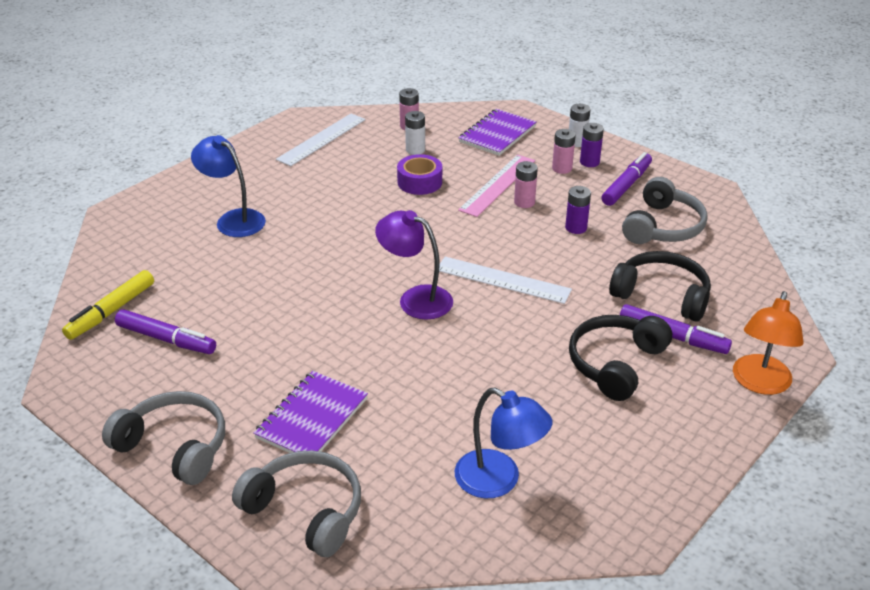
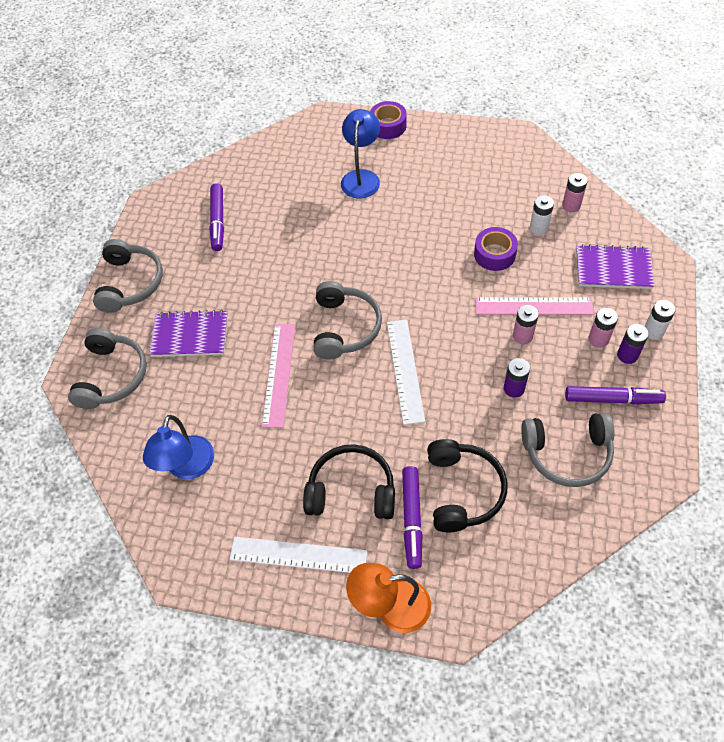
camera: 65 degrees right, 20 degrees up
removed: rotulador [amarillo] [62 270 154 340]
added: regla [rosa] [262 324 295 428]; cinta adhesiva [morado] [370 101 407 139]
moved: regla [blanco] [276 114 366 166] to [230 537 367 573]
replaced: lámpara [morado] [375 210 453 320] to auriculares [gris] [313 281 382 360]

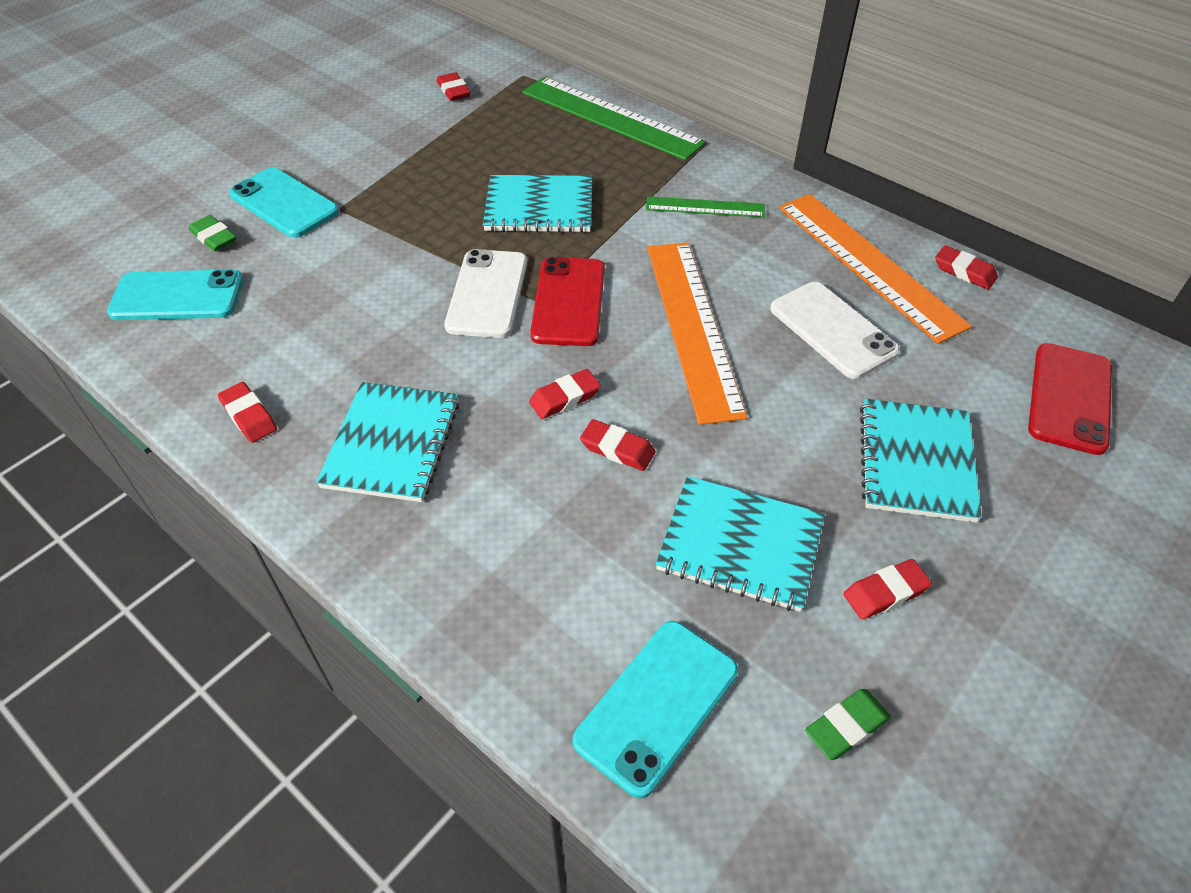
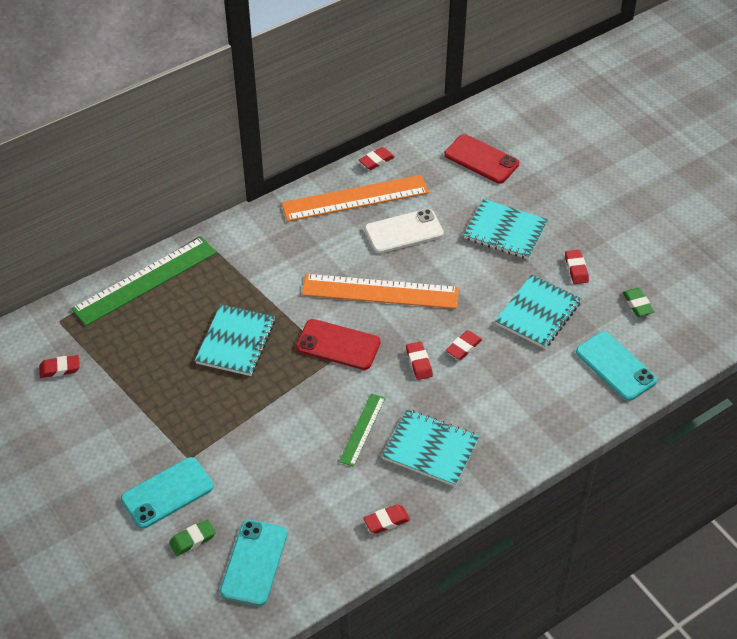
camera: 75 degrees left, 0 degrees up
removed: móvil [blanco] [444 249 527 338]
moved: regla [verde] [646 196 765 217] to [339 393 385 467]

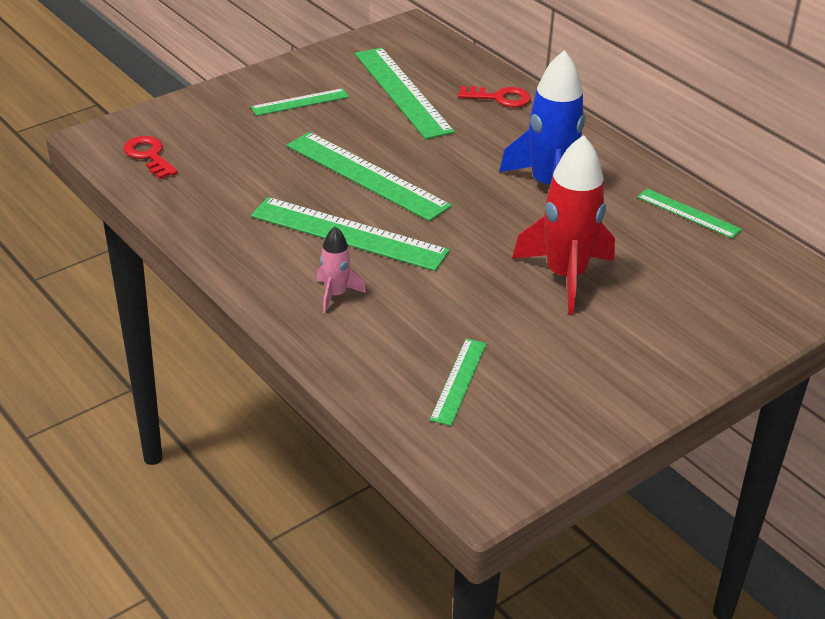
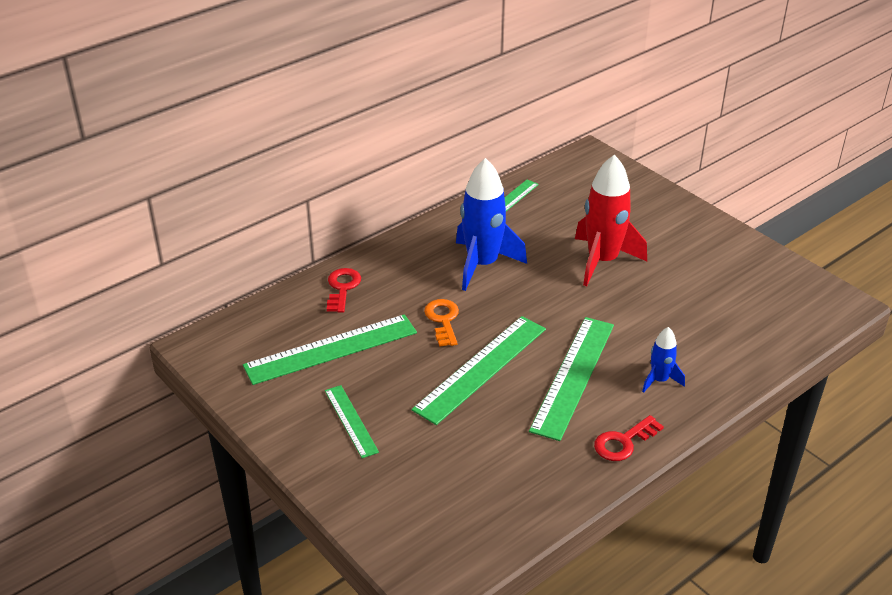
camera: 90 degrees left, 0 degrees up
removed: regla [verde] [430 338 487 426]
added: llave [naranja] [424 299 459 347]
moved: llave [rojo] [124 136 178 179] to [594 415 664 461]
recoloured: cohete [rosa] [317 226 366 313] to cohete [azul] [642 327 685 393]

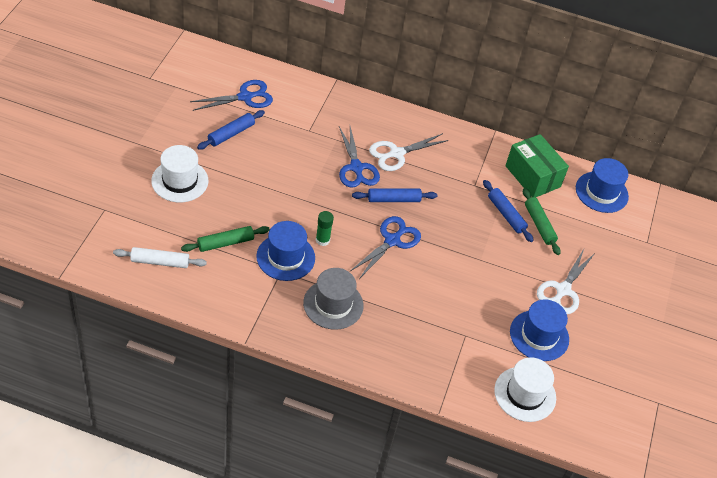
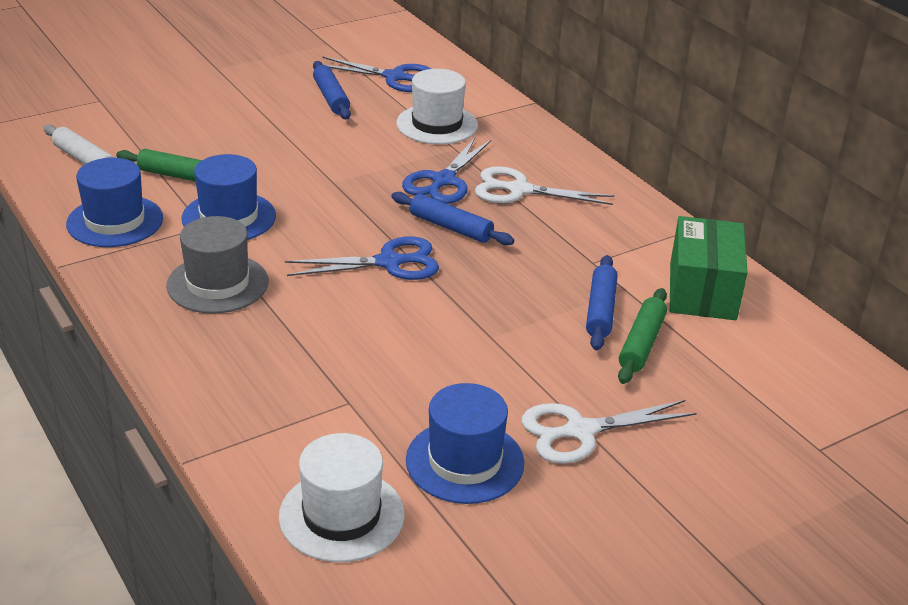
camera: 45 degrees right, 15 degrees down
removed: barra de pegamento [verde] [316 211 334 246]
moved: sombrero [azul] [576 158 629 213] to [66 158 163 247]; sombrero [blanco] [151 145 208 202] to [396 69 478 144]
turned: rodillo [azul] [197 110 265 150] = [313 61 351 119] 75 degrees clockwise

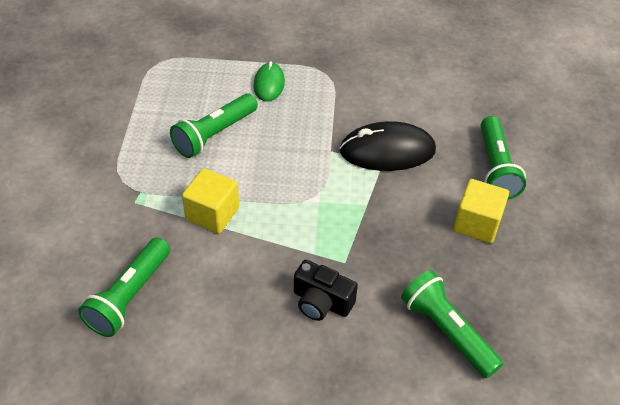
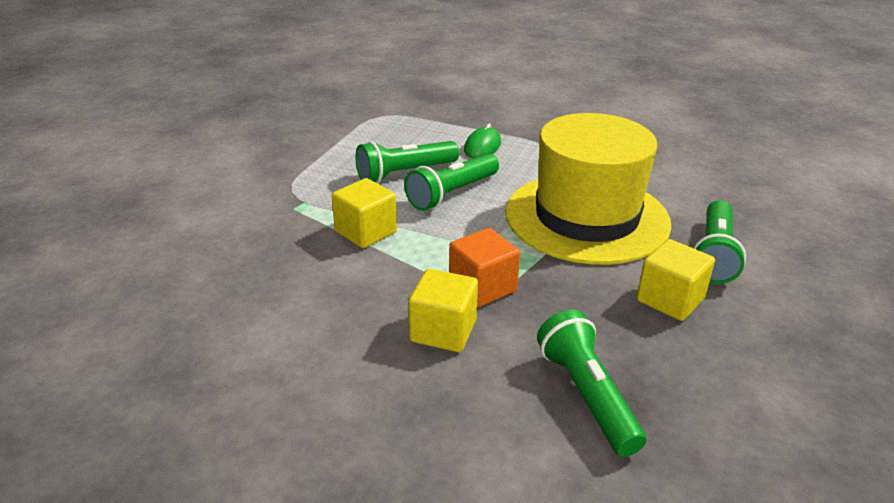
camera: 20 degrees right, 15 degrees down
added: cubo [naranja] [449 228 520 307]
moved: lámpara de mano [verde] [78 238 170 337] to [404 154 499 211]
replaced: cámara [negro] [294 260 358 321] to cubo [amarillo] [408 269 478 352]; ratón [negro] [340 121 436 171] to sombrero [amarillo] [505 113 671 265]

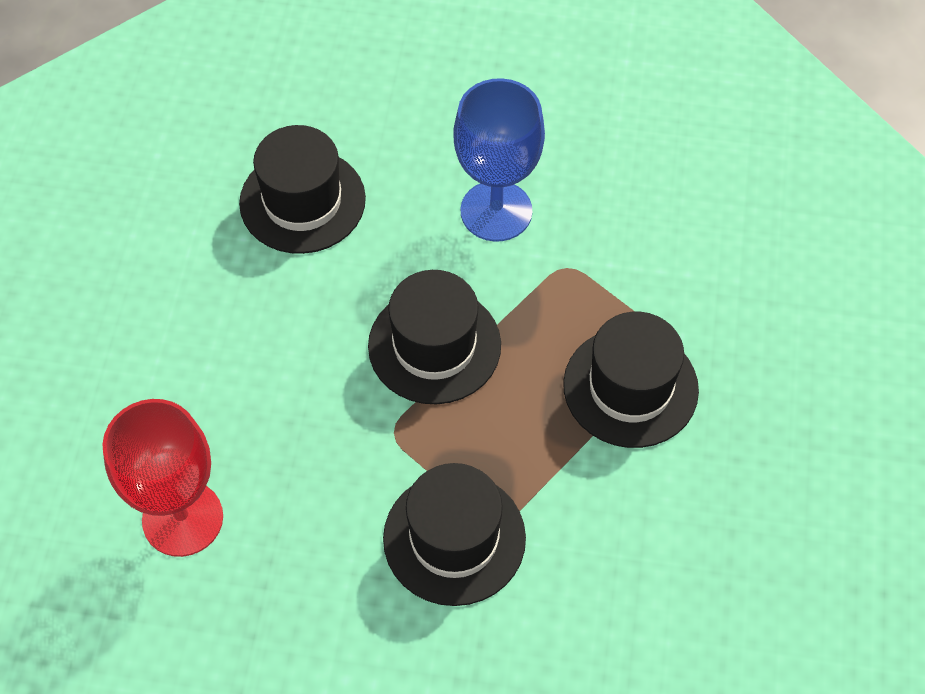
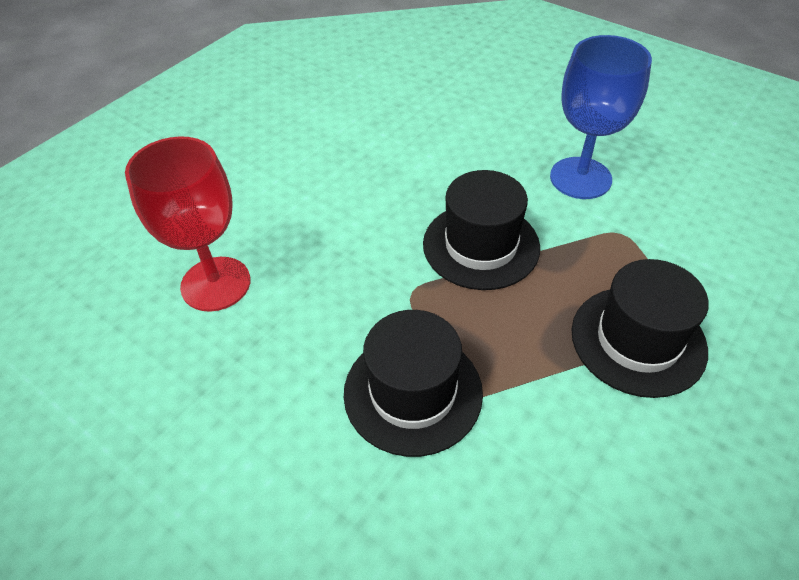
camera: 30 degrees right, 10 degrees down
removed: sombrero [negro] [239 125 366 254]

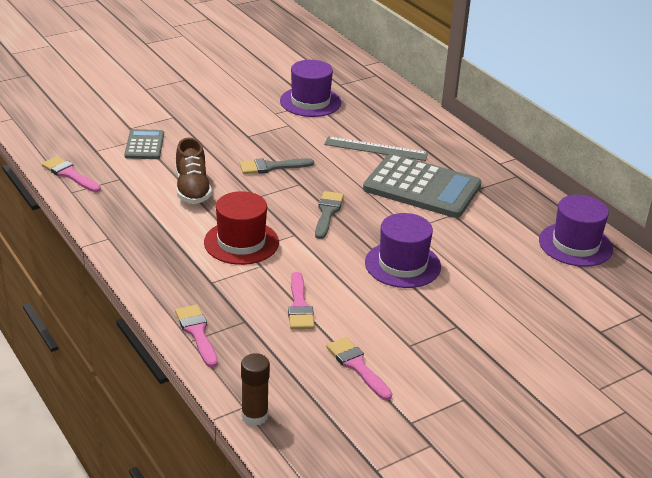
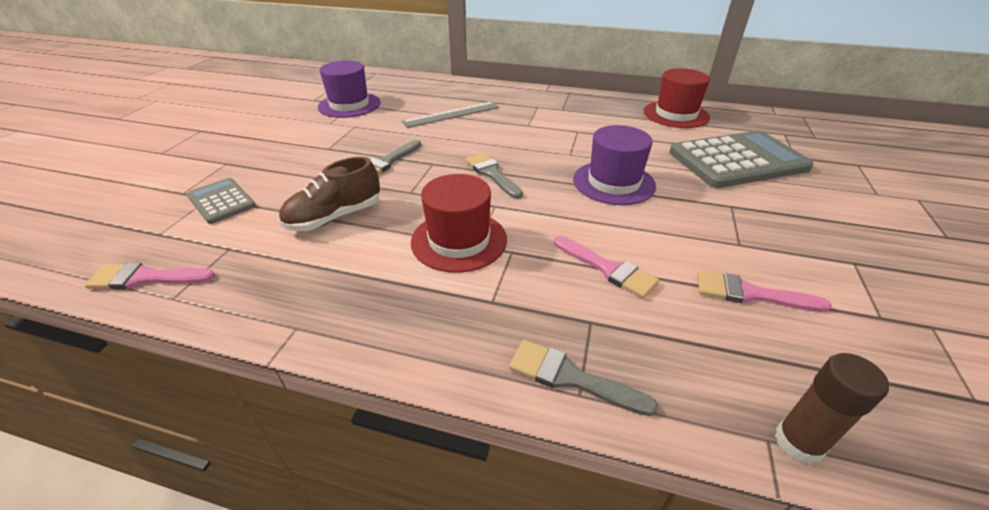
camera: 40 degrees left, 5 degrees up
moved: calculadora [gris] [363 154 481 218] to [669 131 813 188]
recoloured: pincel [rosa] [175 305 218 368] to pincel [gris] [509 340 658 416]; sombrero [morado] [539 195 613 267] to sombrero [rojo] [644 68 710 128]
turned: zapato [marrón] [176 138 212 204] = [279 157 380 231] 105 degrees clockwise

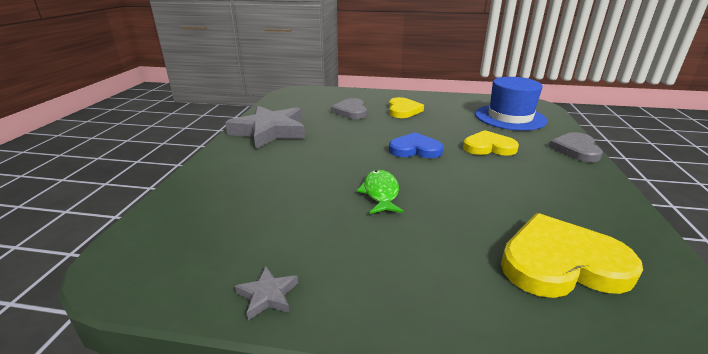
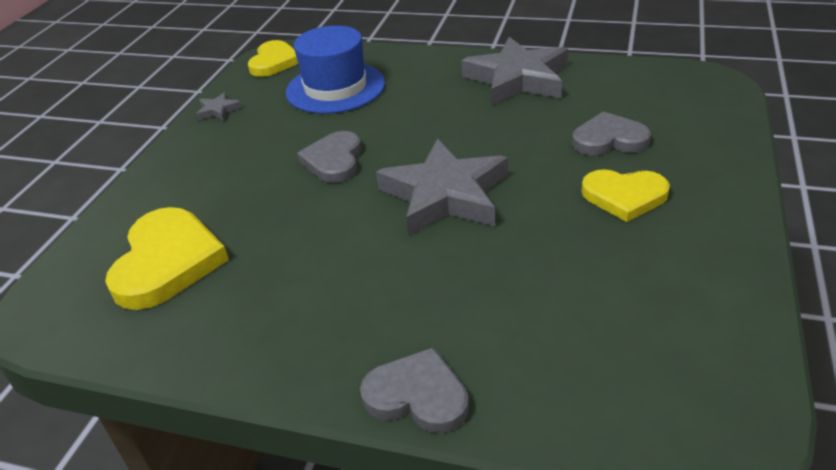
camera: 100 degrees right, 10 degrees up
moved: corazón [amarillo] [463 130 519 156] to [248 40 298 77]; sombrero [azul] [475 77 547 131] to [286 26 385 114]
replaced: pez [verde] [357 170 404 214] to corazón [gris] [297 131 362 183]; corazón [azul] [389 132 443 158] to estrella [gris] [376 139 508 236]

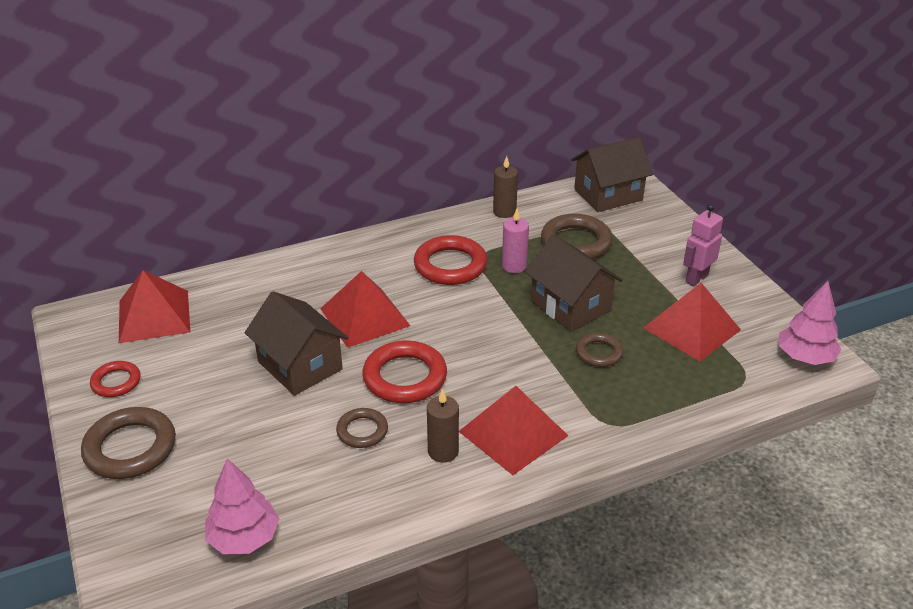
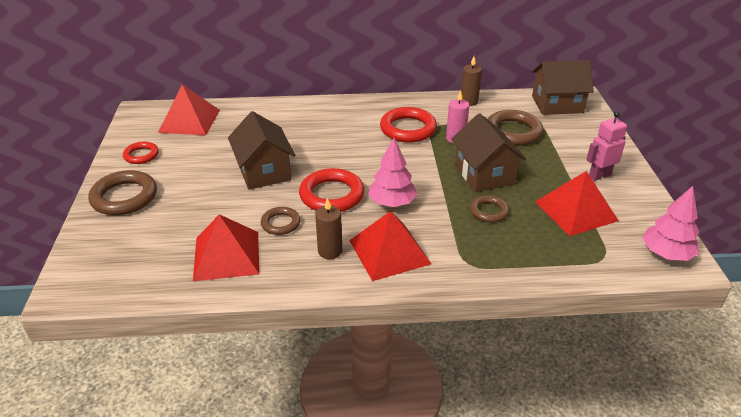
camera: 20 degrees right, 0 degrees up
moved: pirámide [rojo] [320 271 410 348] to [193 214 259 281]; árbol [rosa] [205 458 279 554] to [368 138 417 207]

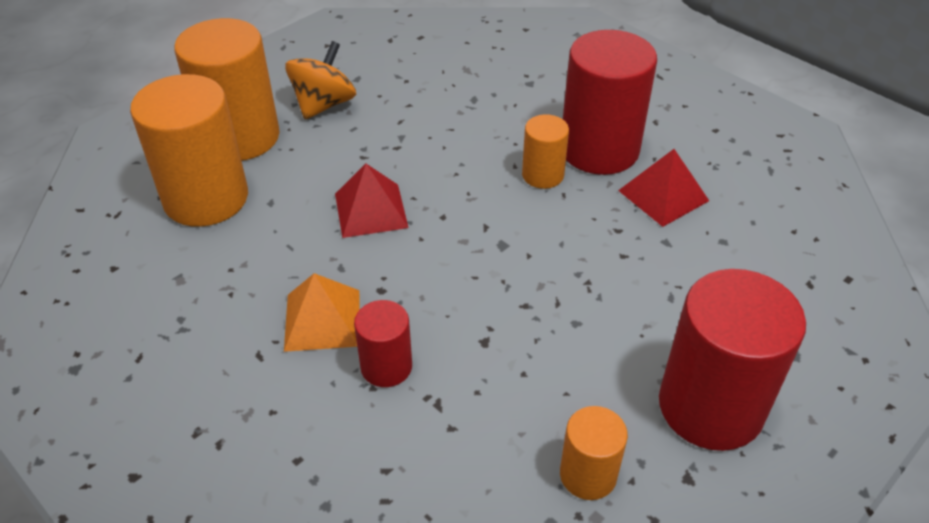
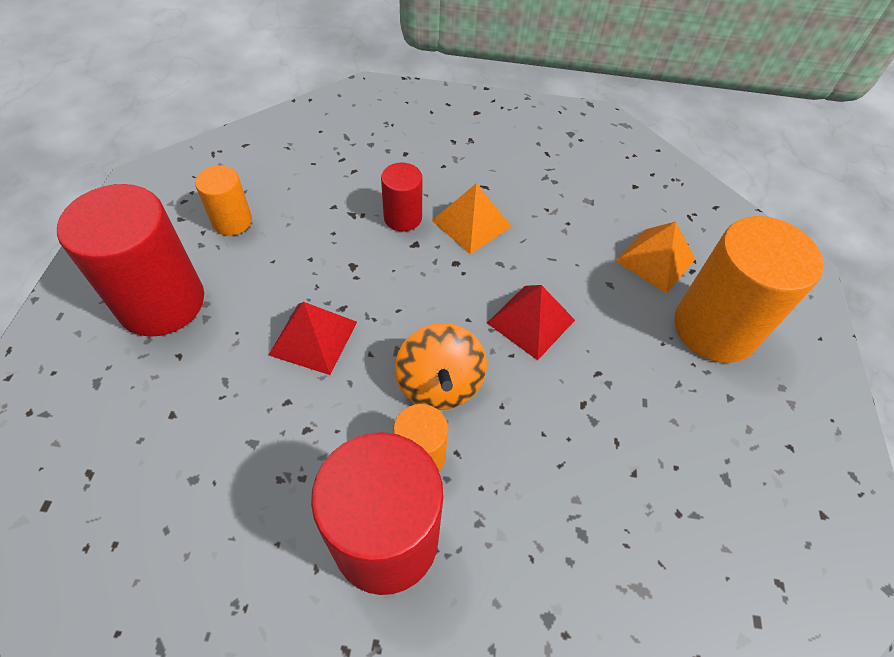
camera: 140 degrees right, 10 degrees up
moved: pirámide [rojo] [618 149 709 227] to [269 302 357 375]; peonza [naranja] [285 41 356 120] to [395 323 487 410]
replaced: cilindro [naranja] [130 74 248 227] to pirámide [naranja] [615 222 696 293]

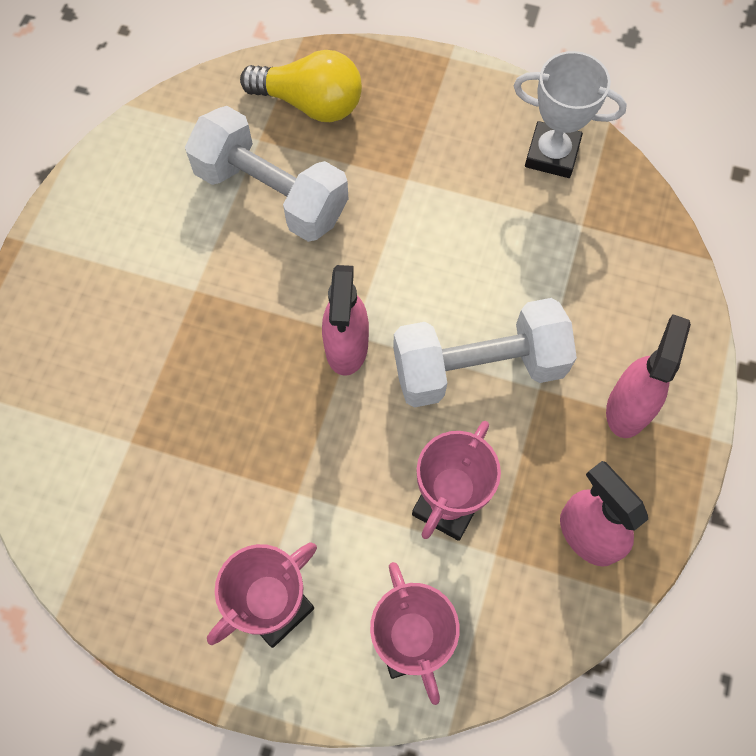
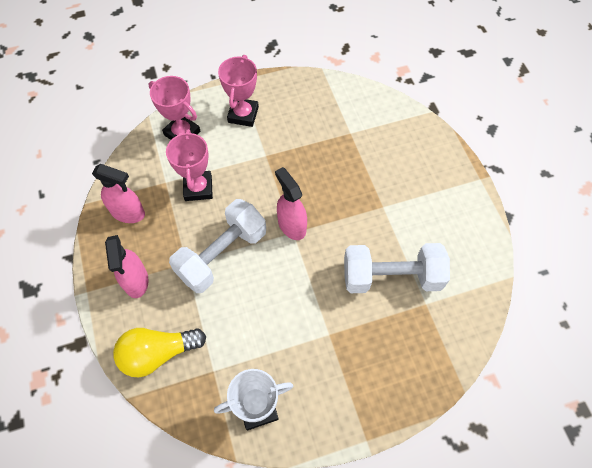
camera: 145 degrees right, 5 degrees down
moved: bombilla [amarillo] [240 50 362 122] to [113 328 206 377]

